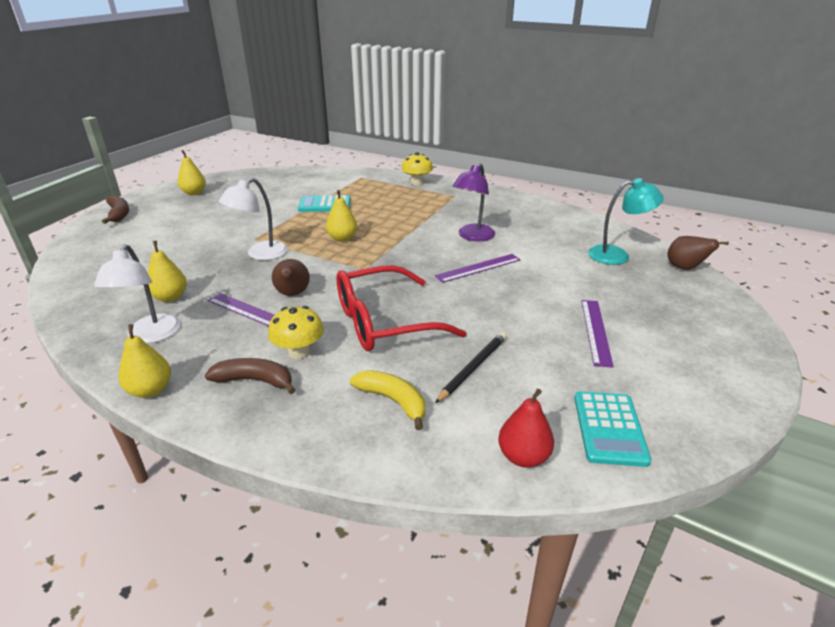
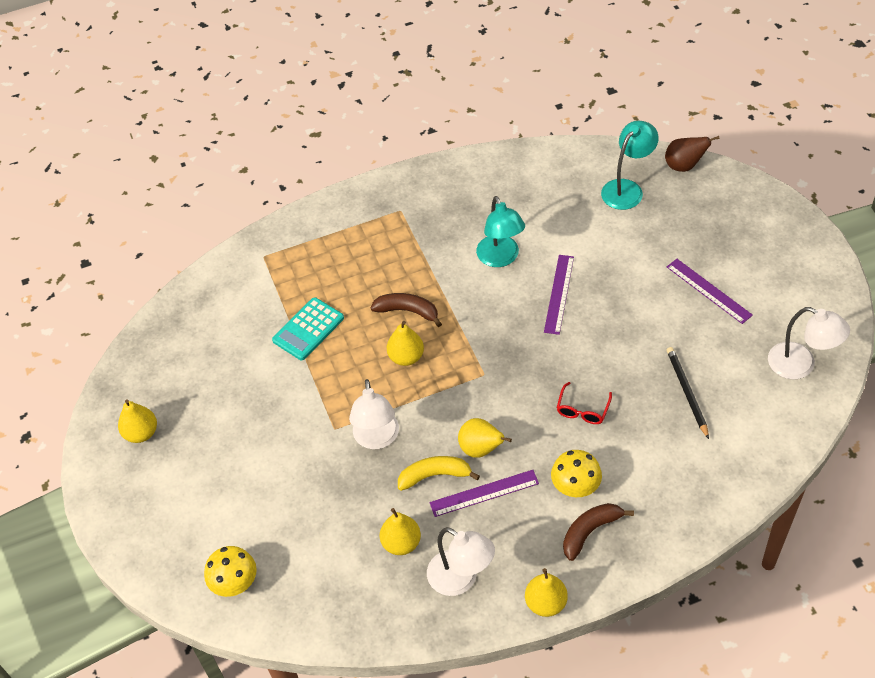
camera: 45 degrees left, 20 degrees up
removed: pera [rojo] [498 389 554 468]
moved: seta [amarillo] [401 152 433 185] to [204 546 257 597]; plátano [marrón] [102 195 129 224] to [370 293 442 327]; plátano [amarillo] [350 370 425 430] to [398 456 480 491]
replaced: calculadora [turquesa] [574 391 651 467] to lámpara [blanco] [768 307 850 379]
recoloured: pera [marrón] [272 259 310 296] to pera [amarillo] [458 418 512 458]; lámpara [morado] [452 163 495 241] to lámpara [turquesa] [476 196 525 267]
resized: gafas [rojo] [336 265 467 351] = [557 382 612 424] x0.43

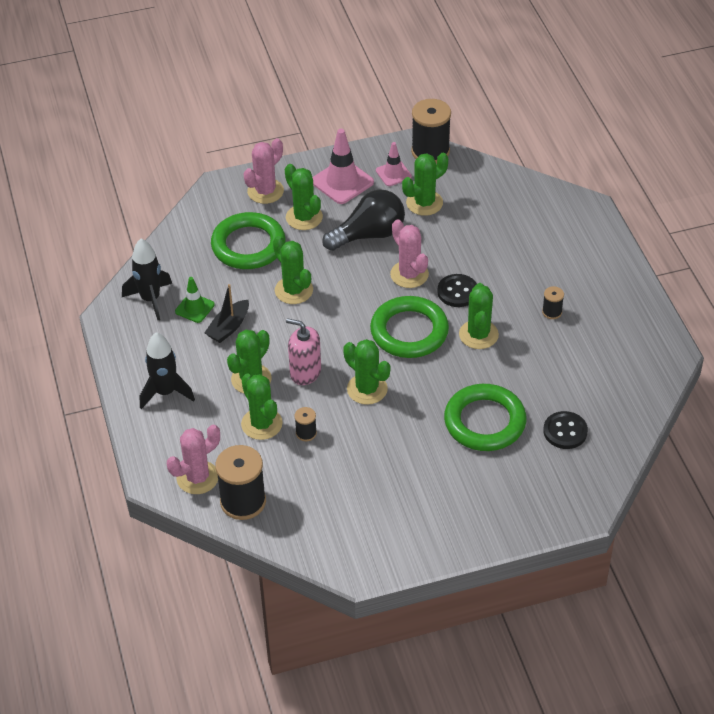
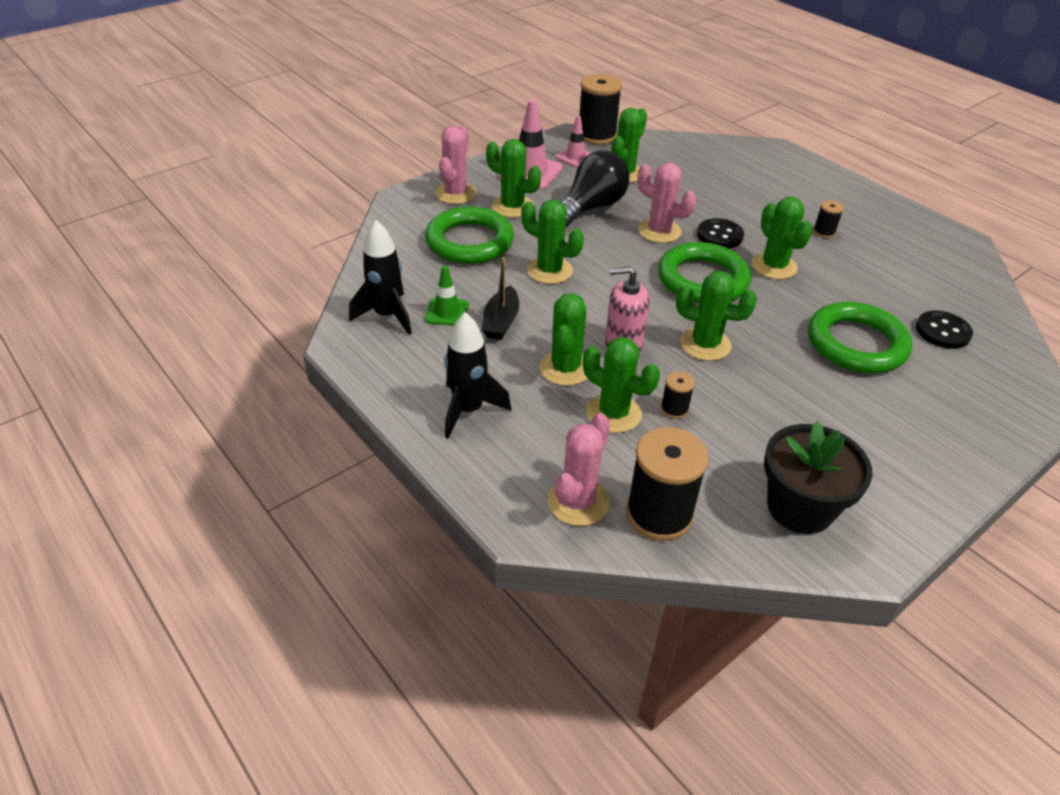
camera: 25 degrees left, 5 degrees down
added: maceta [negro] [764 421 872 534]

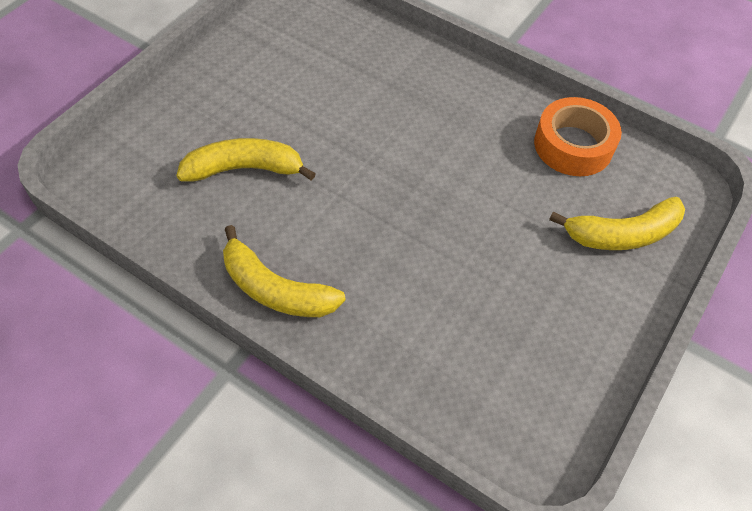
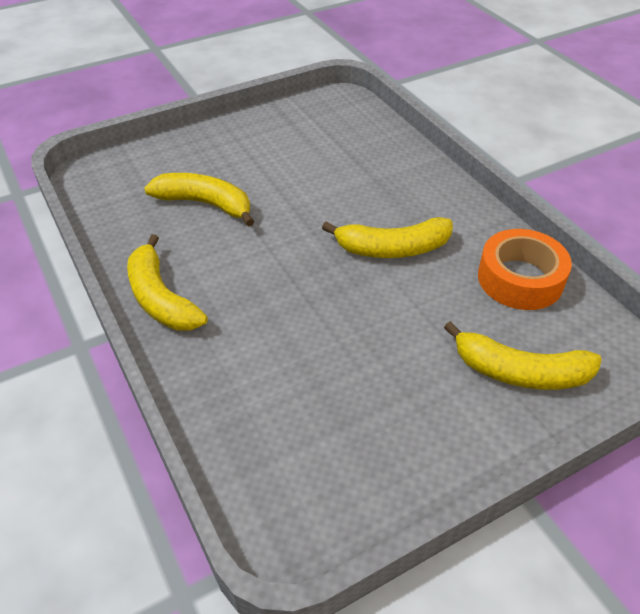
camera: 30 degrees right, 10 degrees down
added: plátano [amarillo] [322 217 453 258]

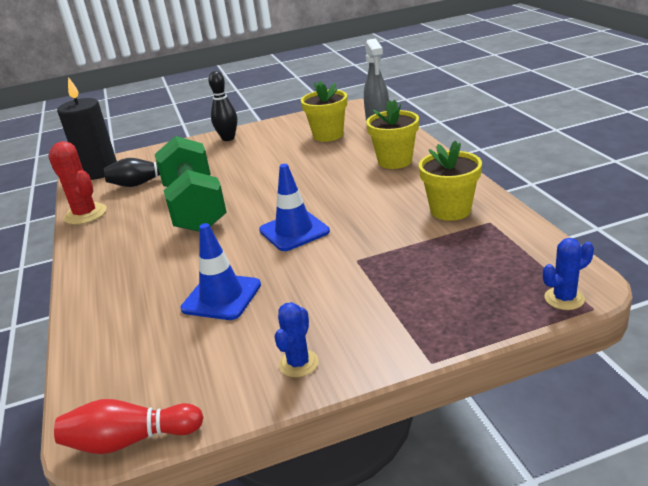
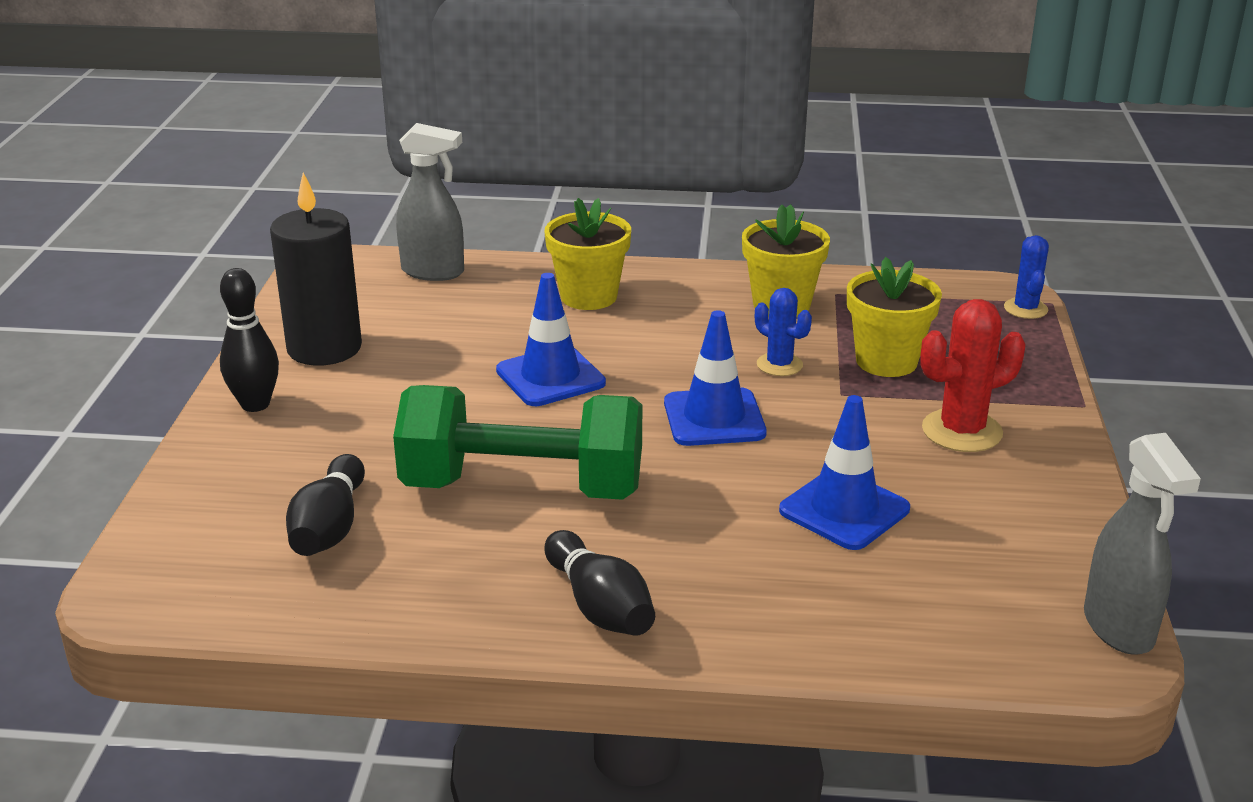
camera: 70 degrees left, 0 degrees up
added: cono de tráfico [azul] [496 273 606 406]; bolo [negro] [544 530 655 636]
moved: vela [negro] [57 77 117 180] to [270 173 362 366]; cactus [azul] [275 302 319 377] to [755 288 812 376]; maceta [amarillo] [301 81 347 142] to [847 257 942 377]; cactus [rojo] [48 141 107 225] to [920 299 1025 452]
replaced: bolo [rojo] [54 399 204 454] to pulverizador [gris] [1084 433 1201 655]

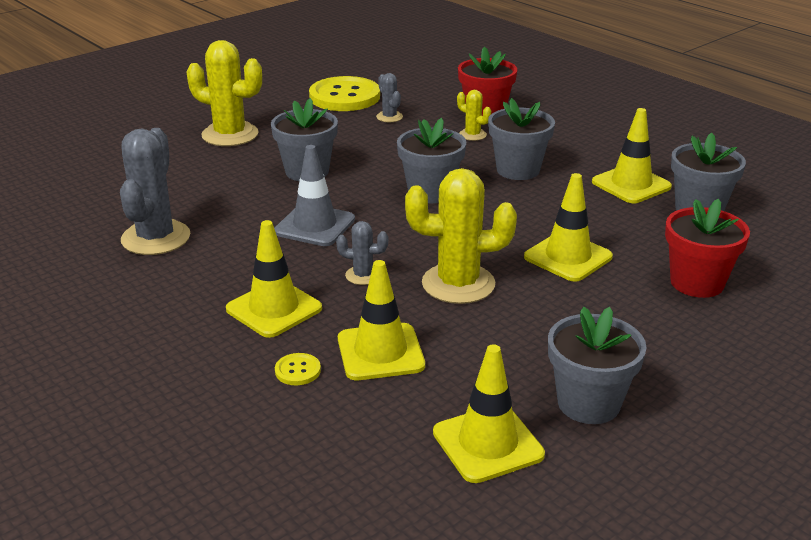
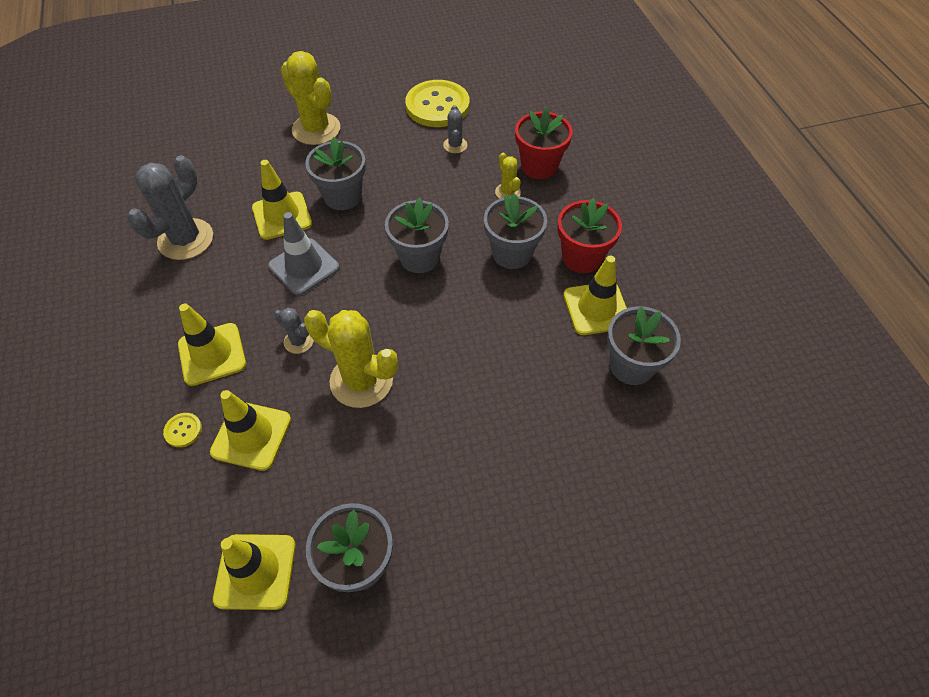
camera: 25 degrees right, 25 degrees up
moved: cono de tráfico [amarillo] [524 173 613 282] to [252 160 312 240]; maceta [rojo] [665 199 750 298] to [558 198 622 273]

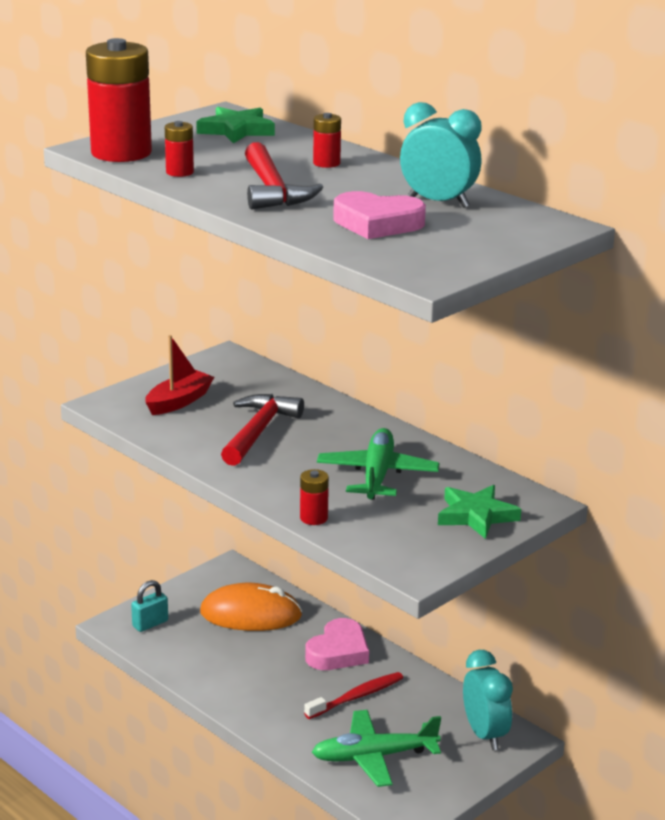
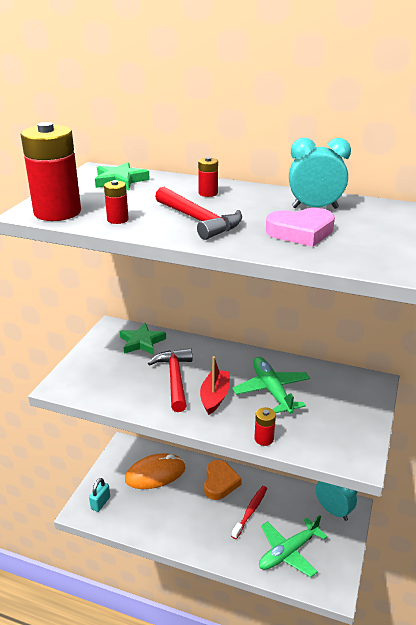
camera: 25 degrees left, 5 degrees up
moved: estrella [verde] [438 485 521 539] to [120 323 166 355]; barco [rojo] [145 335 214 415] to [200 356 230 415]
recoloured: corazón [rosa] [305 618 369 670] to corazón [naranja] [204 460 242 500]

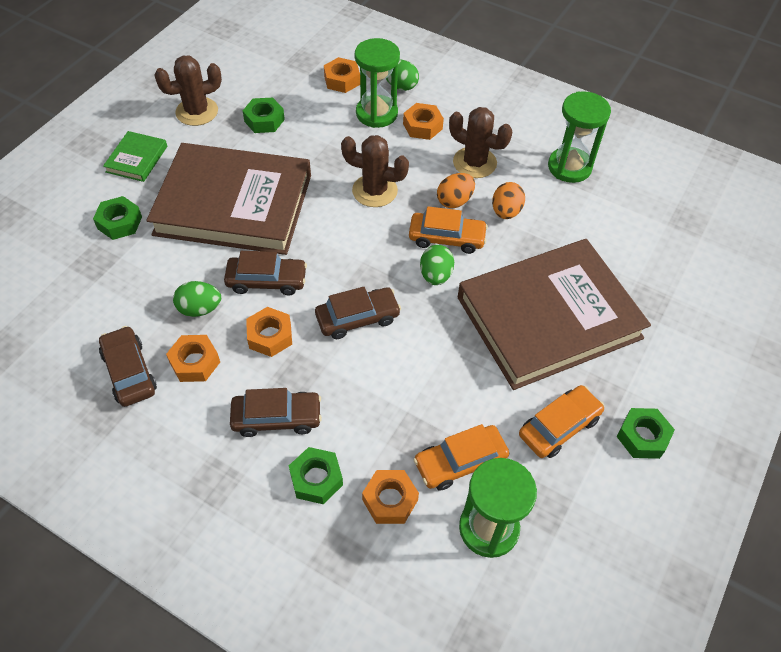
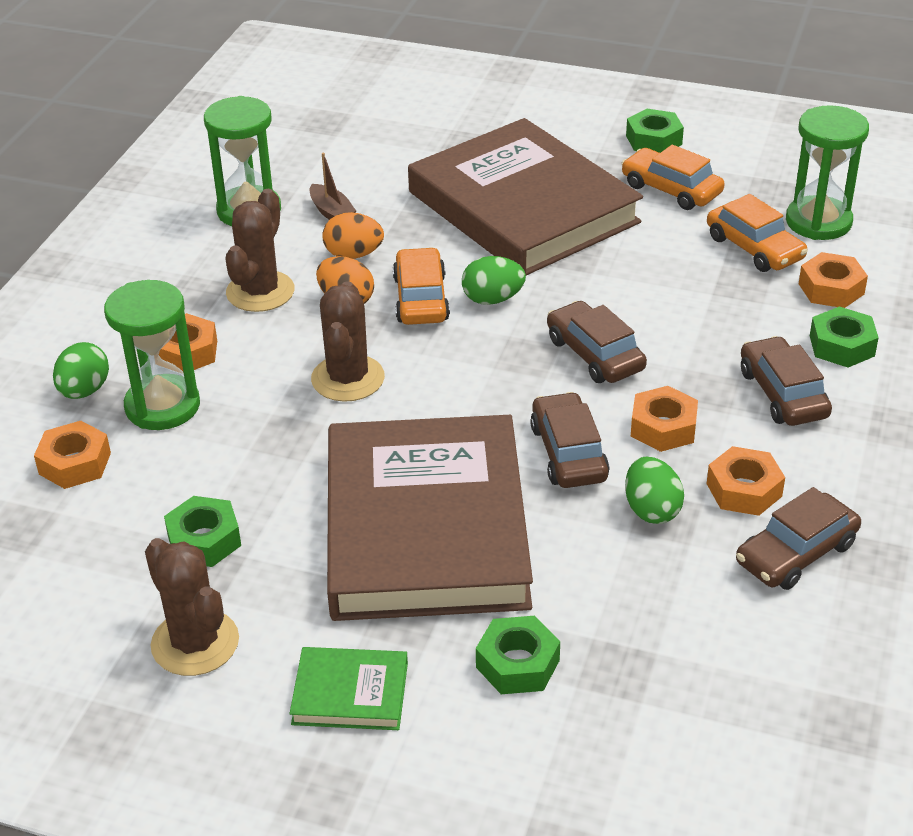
camera: 100 degrees left, 15 degrees down
added: barco [marrón] [310 153 356 220]

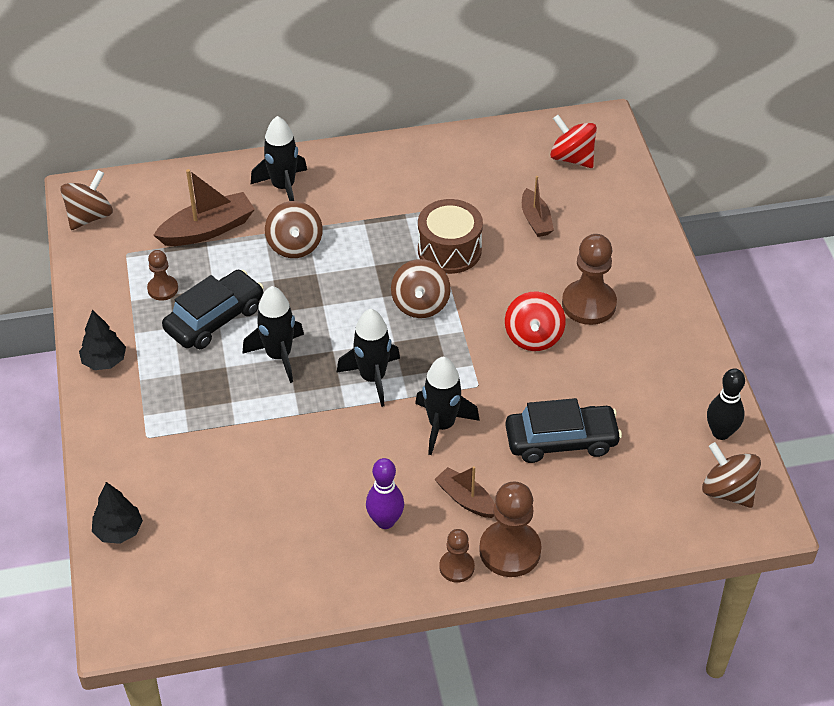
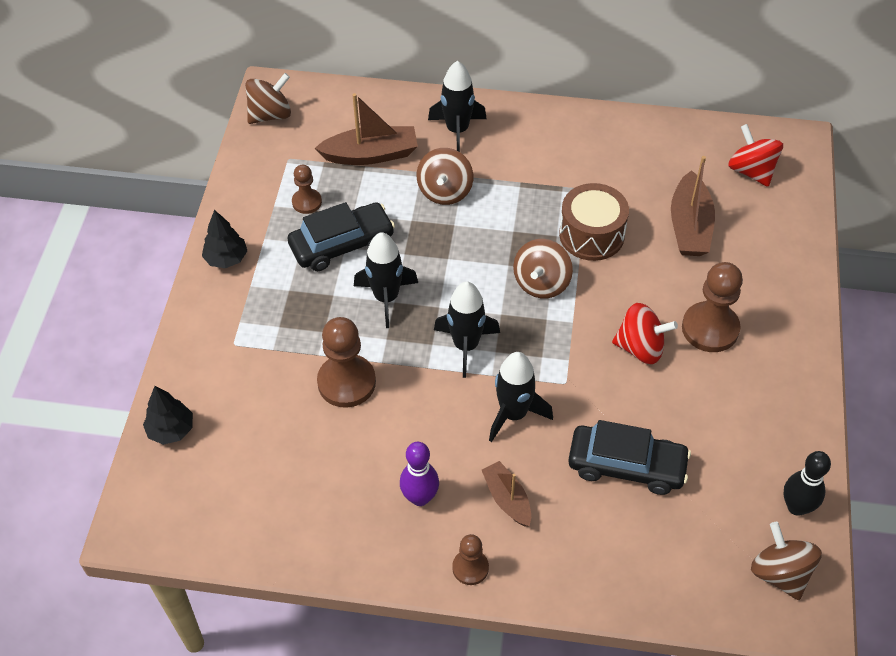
camera: 20 degrees right, 5 degrees up
moved: peón [marrón] [479 482 541 577] to [317 317 376 408]
turned: peonza [rojo] [505 291 566 351] = [612 303 678 364] 105 degrees counterclockwise
resized: barco [marrón] [522 176 554 237] = [671 156 715 256] x1.60

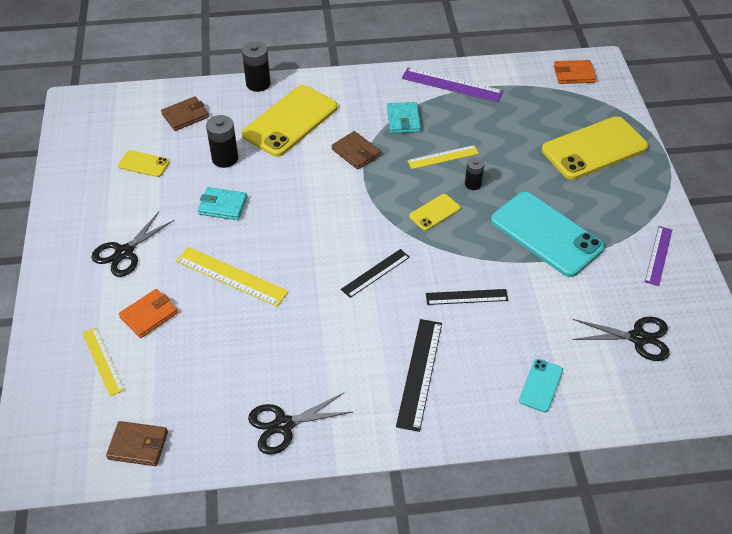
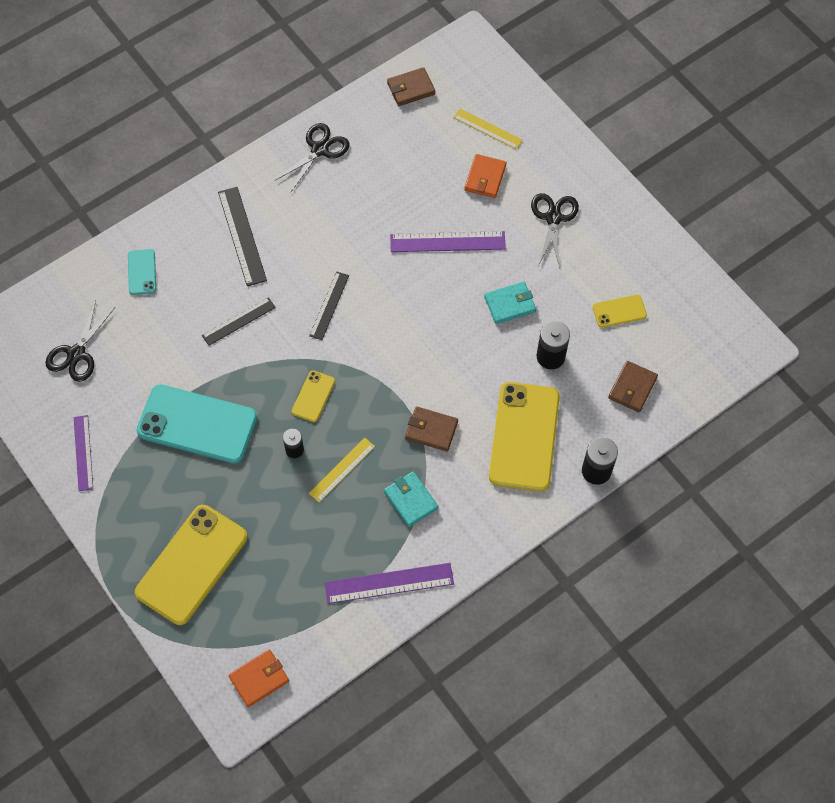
camera: 150 degrees right, 15 degrees up
recoloured: regla [amarillo] [176 247 289 307] to regla [morado] [390 231 506 252]
turned: tijeras [negro] [573 317 670 361] = [45 301 115 382] 45 degrees counterclockwise

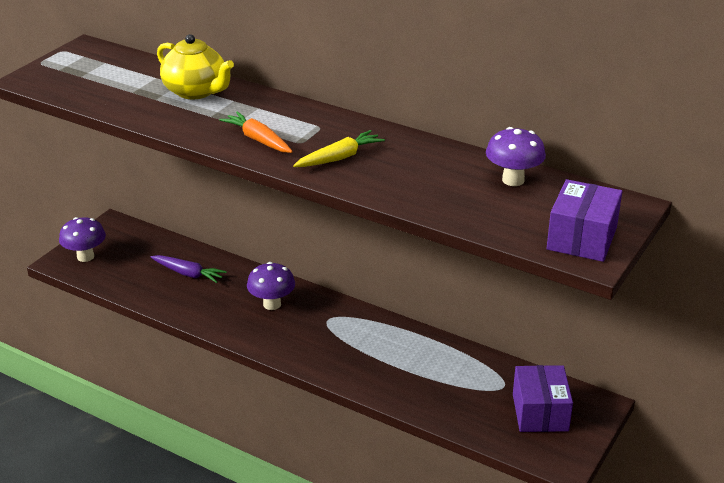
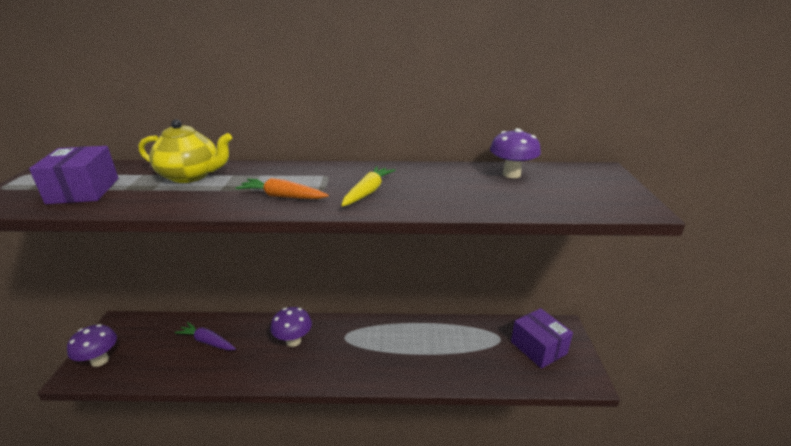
camera: 30 degrees left, 5 degrees down
moved: caja [morado] [546 179 622 262] to [29 146 118 204]
turned: zanahoria [morado] [151 255 227 283] = [175 322 236 350] 150 degrees counterclockwise

